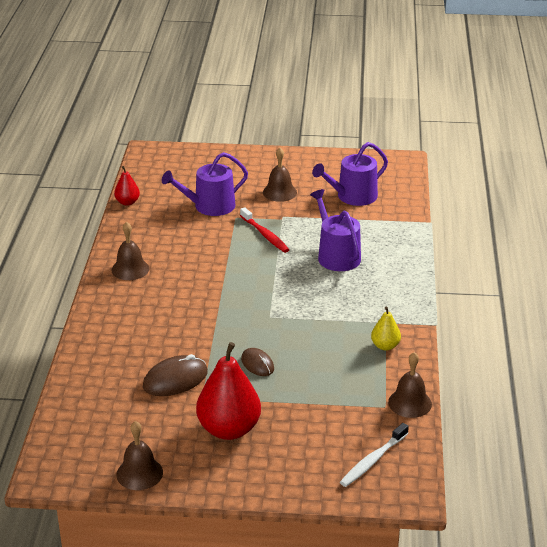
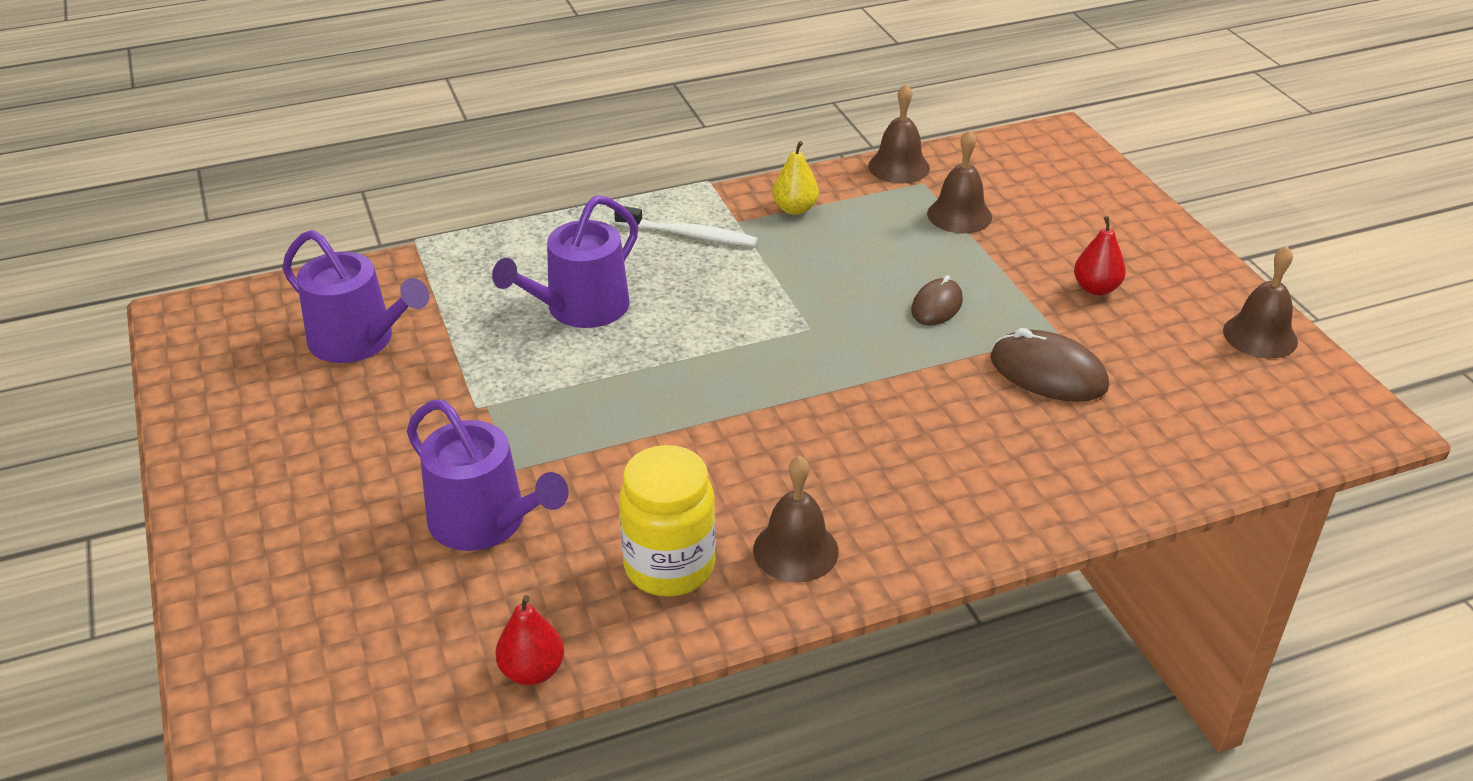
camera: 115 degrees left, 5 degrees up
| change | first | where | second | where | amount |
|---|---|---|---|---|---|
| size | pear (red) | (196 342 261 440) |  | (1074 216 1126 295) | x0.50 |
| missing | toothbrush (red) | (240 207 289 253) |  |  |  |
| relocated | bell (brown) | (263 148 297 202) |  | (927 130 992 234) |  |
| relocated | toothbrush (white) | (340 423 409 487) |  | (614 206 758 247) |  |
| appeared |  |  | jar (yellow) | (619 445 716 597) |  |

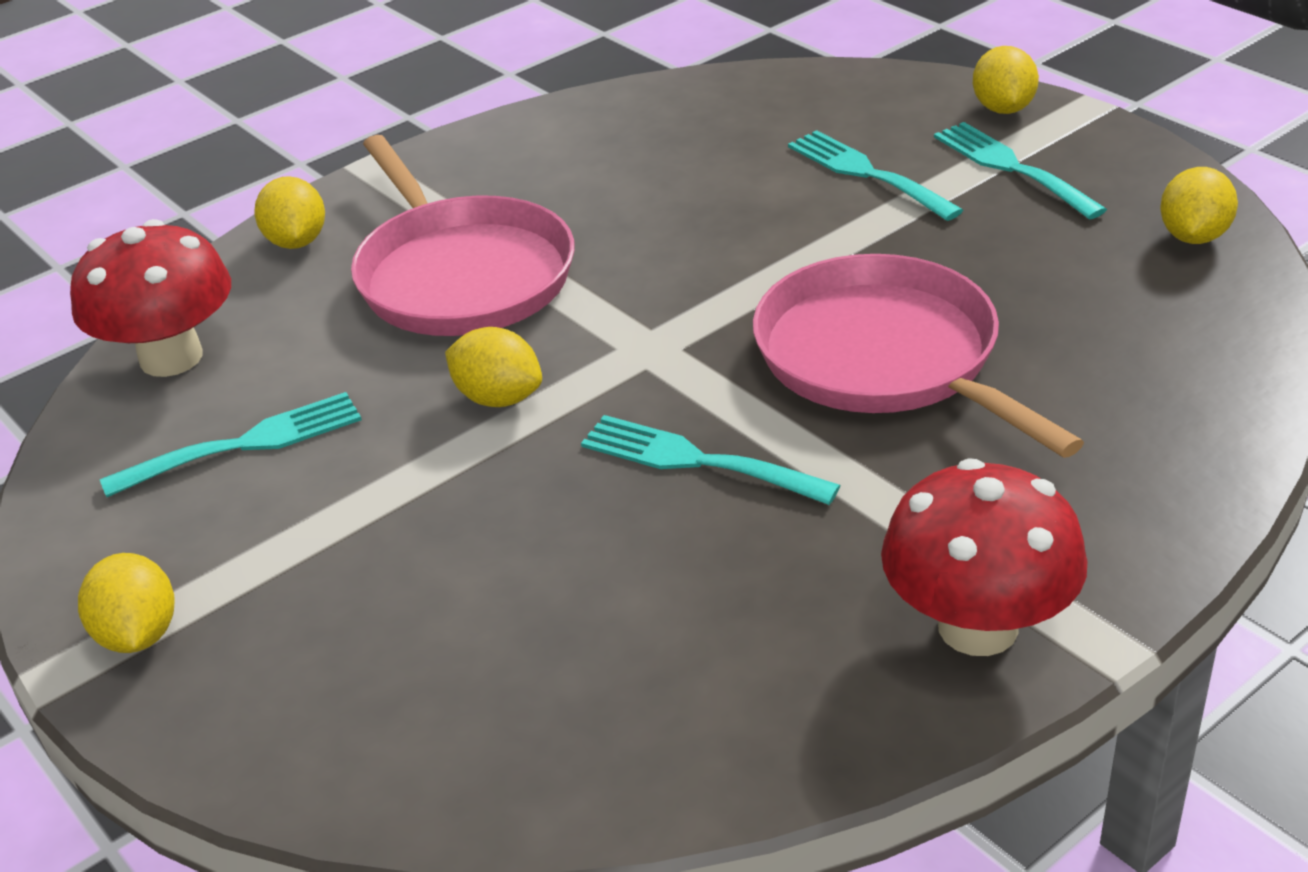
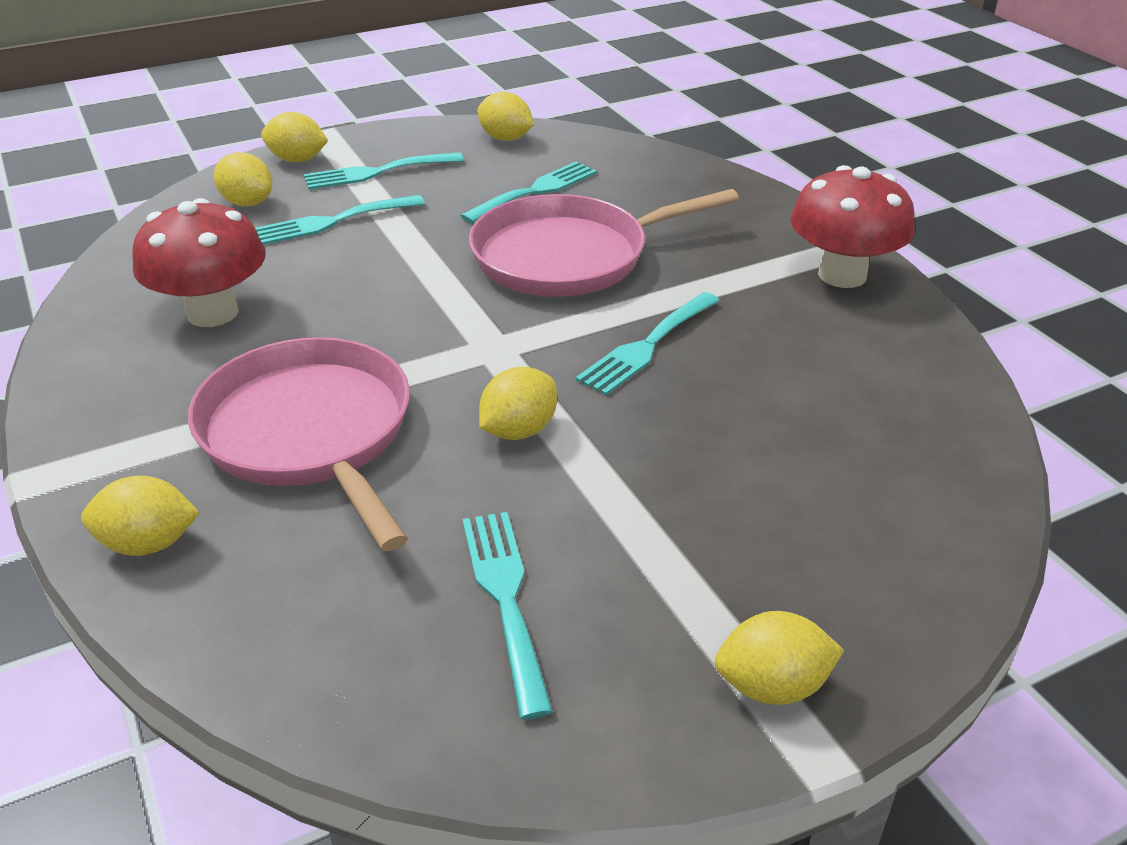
camera: 80 degrees left, 0 degrees up
| change | first | where | second | where | amount |
|---|---|---|---|---|---|
| relocated | mushroom (red) | (70 219 231 377) |  | (132 198 266 327) |  |
| spun | pan (pink) | (351 135 575 336) |  | (188 337 410 551) | 105 degrees counterclockwise |
| appeared |  |  | lemon (yellow) | (214 152 273 206) |  |
| appeared |  |  | fork (turquoise) | (461 162 597 223) |  |

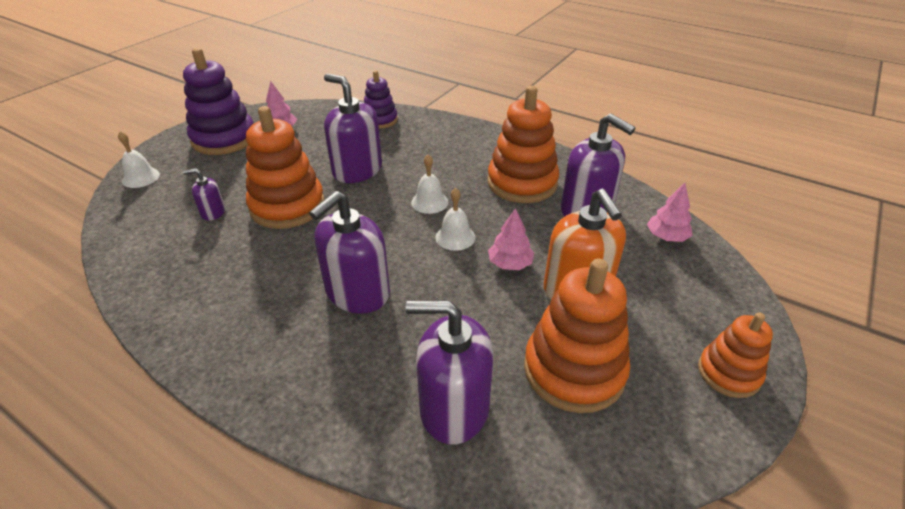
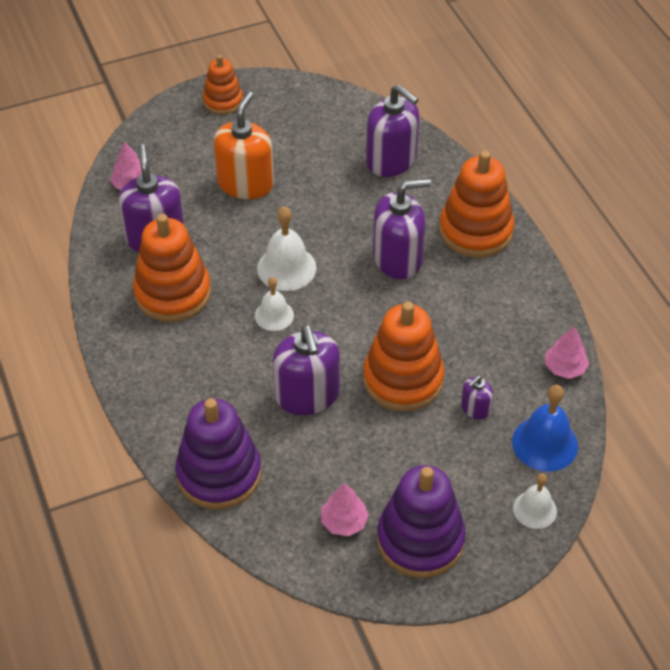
camera: 145 degrees left, 10 degrees up
| change | first | where | second | where | amount |
|---|---|---|---|---|---|
| spun | soap dispenser (purple) | (183 168 225 221) |  | (461 376 493 420) | 105 degrees clockwise |
| size | stacking toy (purple) | (364 71 398 129) |  | (175 398 261 509) | x1.70 |
| size | bell (white) | (435 188 475 251) |  | (257 206 317 291) | x1.56 |
| relocated | tree (pink) | (488 208 534 270) |  | (545 327 589 379) |  |
| relocated | stacking toy (orange) | (524 258 630 413) |  | (439 151 514 257) |  |
| appeared |  |  | bell (blue) | (512 385 578 472) |  |

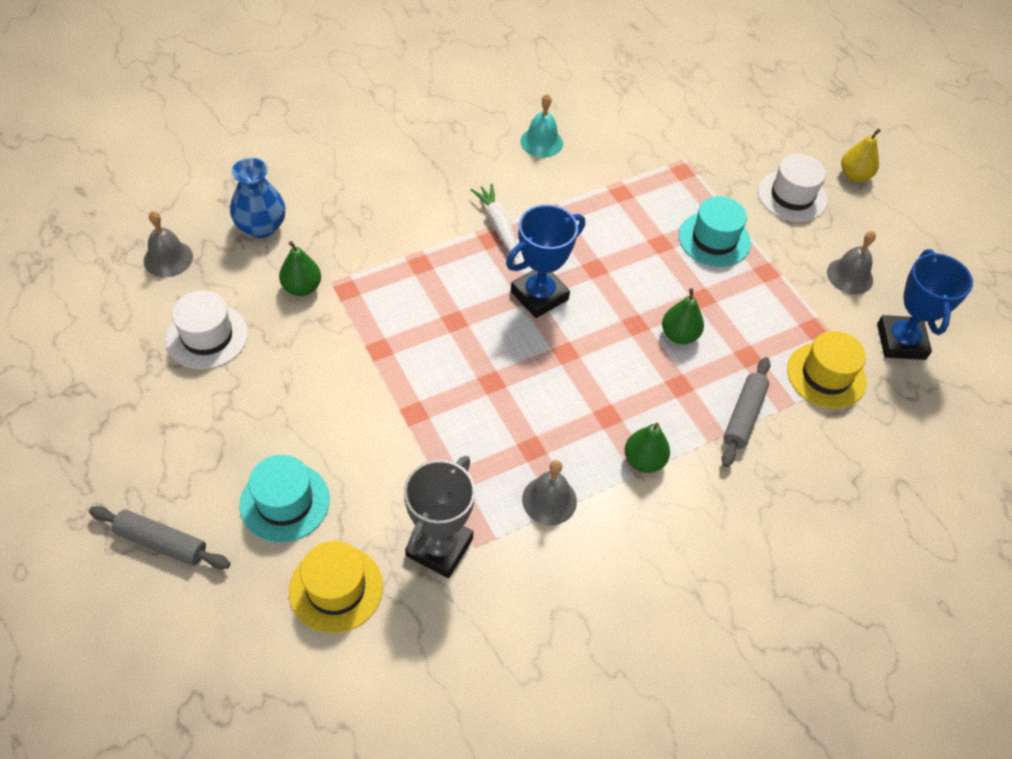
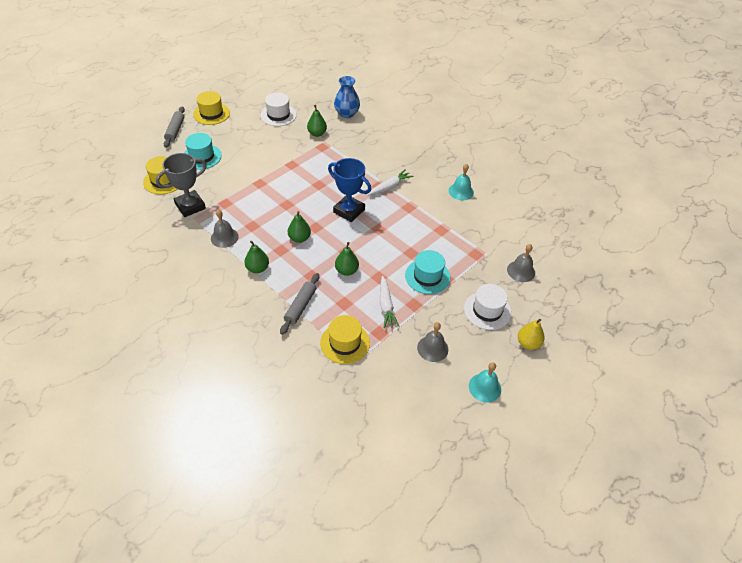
camera: 75 degrees right, 5 degrees down
| change | first | where | second | where | amount |
|---|---|---|---|---|---|
| relocated | bell (grey) | (144 211 193 277) |  | (507 244 535 282) |  |
| spun | trophy (grey) | (404 456 475 578) |  | (156 153 207 217) | 45 degrees counterclockwise |
| spun | rolling pin (grey) | (721 357 771 467) |  | (280 273 319 335) | 75 degrees counterclockwise |
| missing | trophy (blue) | (877 249 973 360) |  |  |  |
| appeared |  |  | hat (yellow) | (193 91 230 125) |  |
| appeared |  |  | pear (green) | (288 211 311 243) |  |
| appeared |  |  | carrot (white) | (380 276 400 328) |  |
| appeared |  |  | bell (turquoise) | (469 362 501 402) |  |

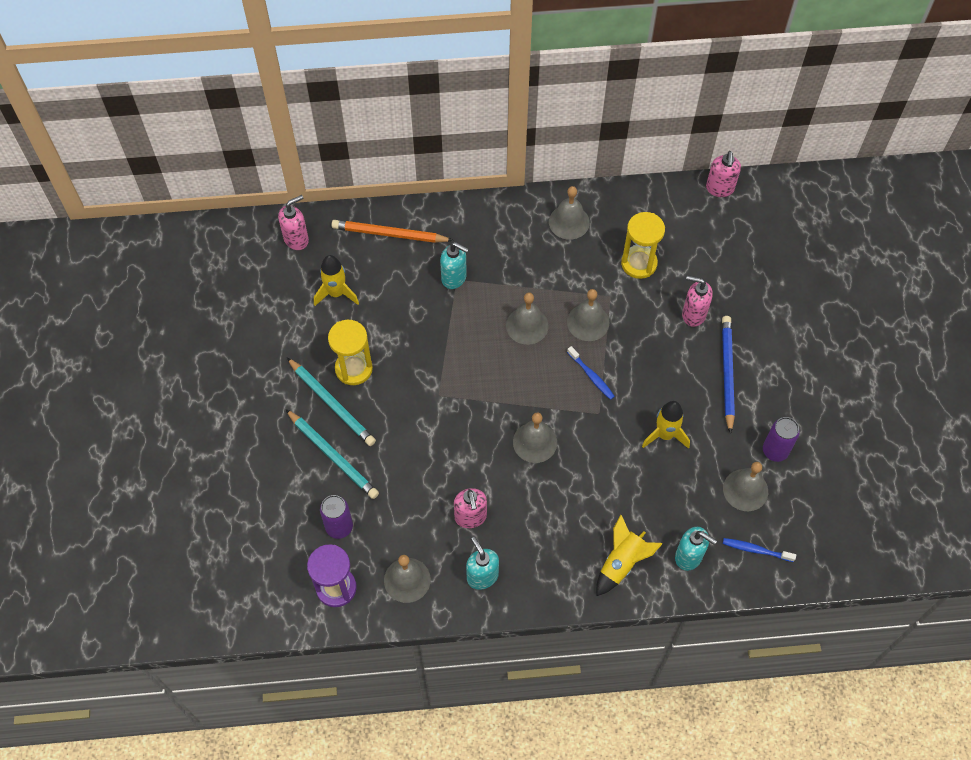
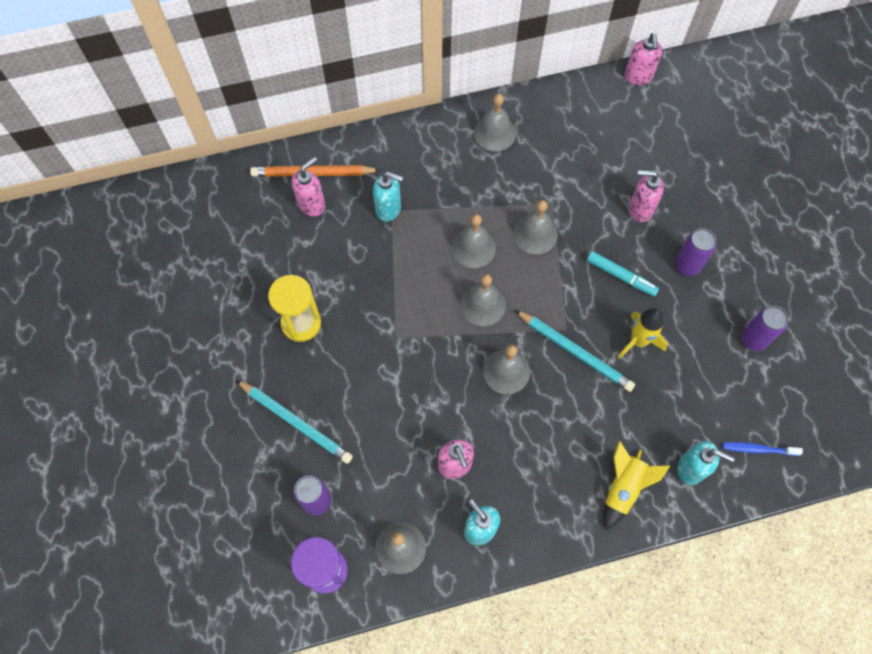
camera: 10 degrees left, 5 degrees up
| change | first | where | second | where | amount |
|---|---|---|---|---|---|
| relocated | soap dispenser (pink) | (278 195 309 250) |  | (291 157 325 216) |  |
| relocated | pencil (turquoise) | (287 358 376 446) |  | (515 310 635 392) |  |
| missing | rocket (yellow) | (314 255 359 306) |  |  |  |
| missing | toothbrush (blue) | (567 346 615 400) |  |  |  |
| missing | hourglass (yellow) | (621 212 665 279) |  |  |  |
| exchanged | pencil (blue) | (722 316 735 434) | can (purple) | (675 228 716 276) |  |
| relocated | bell (grey) | (723 462 768 511) |  | (460 274 506 326) |  |
| appeared |  |  | marker (turquoise) | (587 251 659 297) |  |

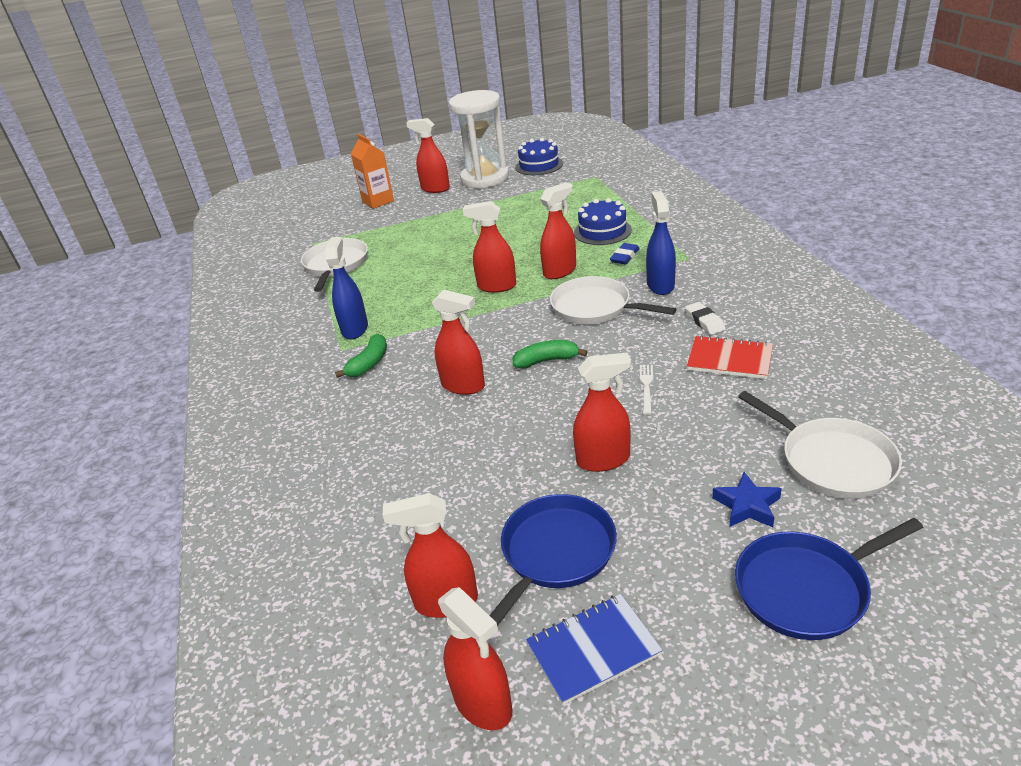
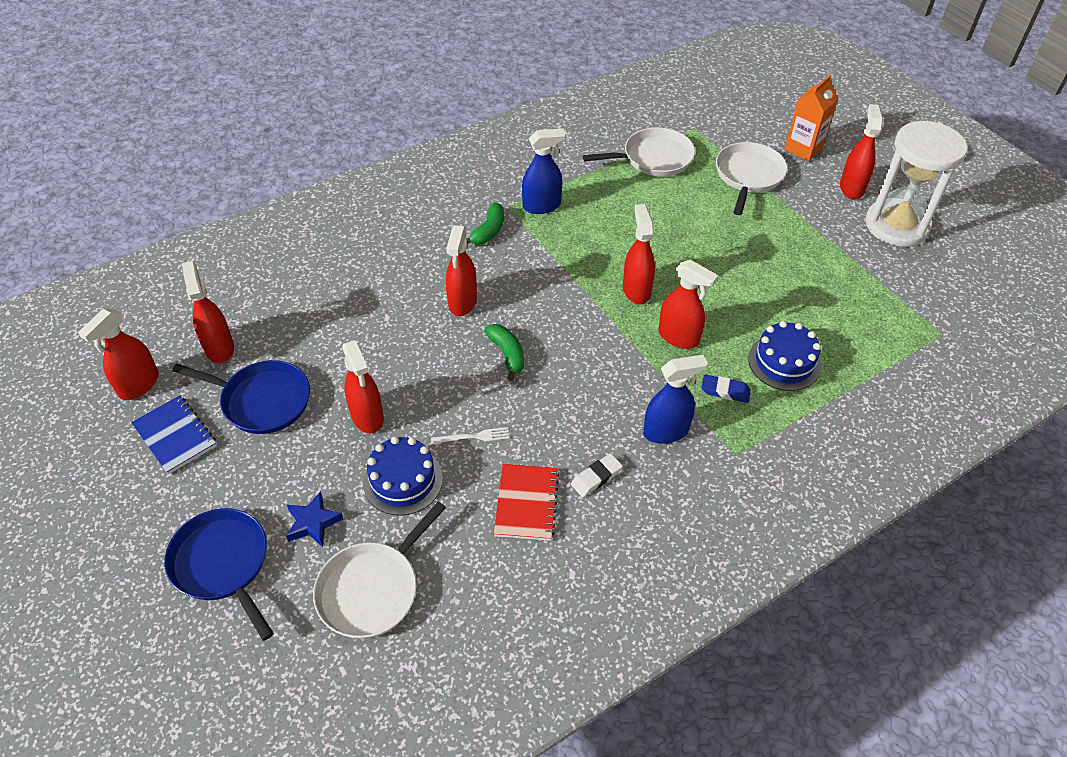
camera: 70 degrees right, 15 degrees up
| change | first | where | second | where | amount |
|---|---|---|---|---|---|
| spun | banana (green) | (335 334 387 378) |  | (466 203 504 245) | 75 degrees counterclockwise |
| relocated | cake (blue) | (515 138 563 175) |  | (363 436 443 516) |  |
| relocated | pan (white) | (550 276 676 324) |  | (716 142 788 215) |  |

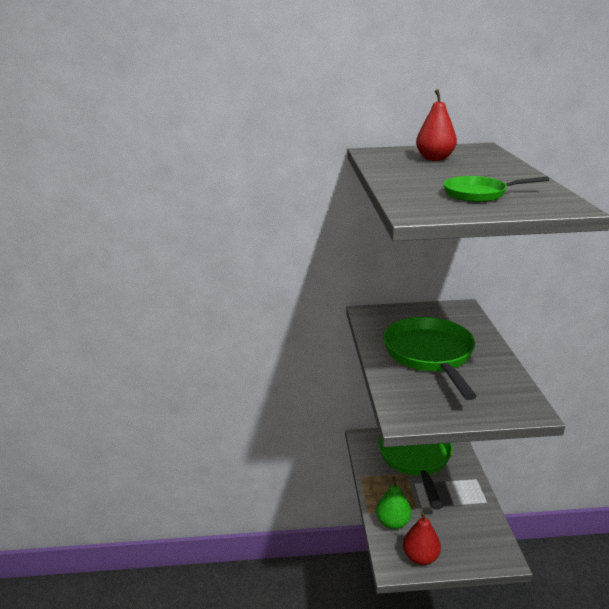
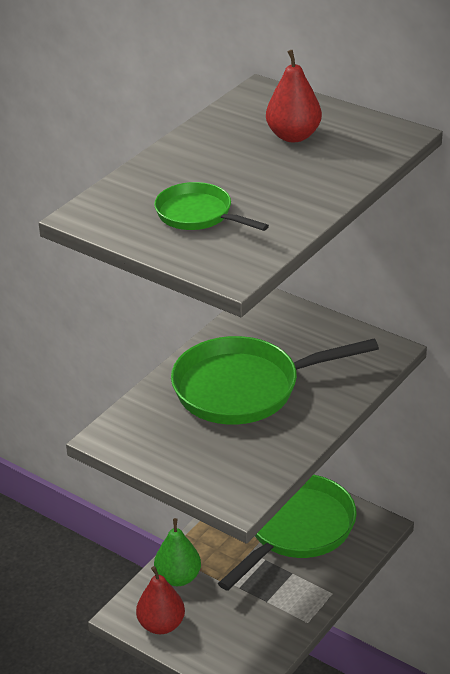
camera: 40 degrees right, 10 degrees up
| change | first | where | second | where | amount |
|---|---|---|---|---|---|
| spun | pan (green) | (384 317 477 400) |  | (171 336 379 425) | 135 degrees counterclockwise |

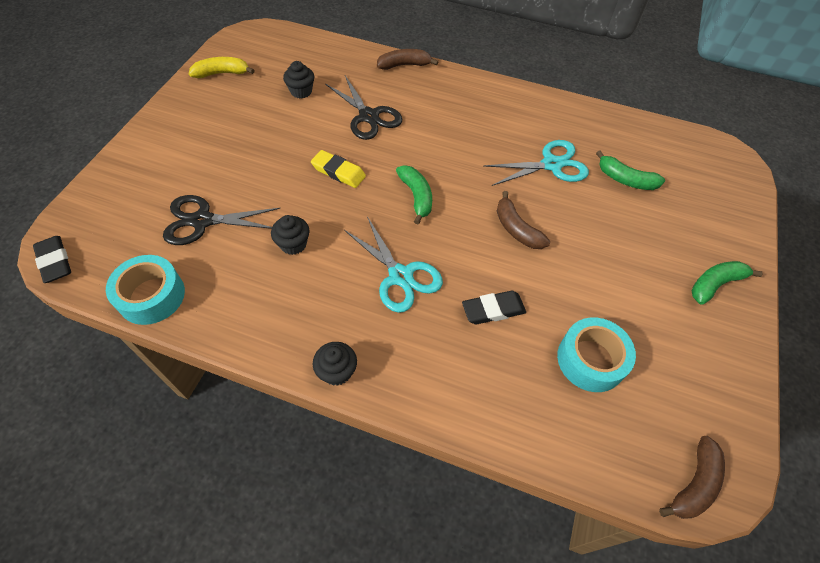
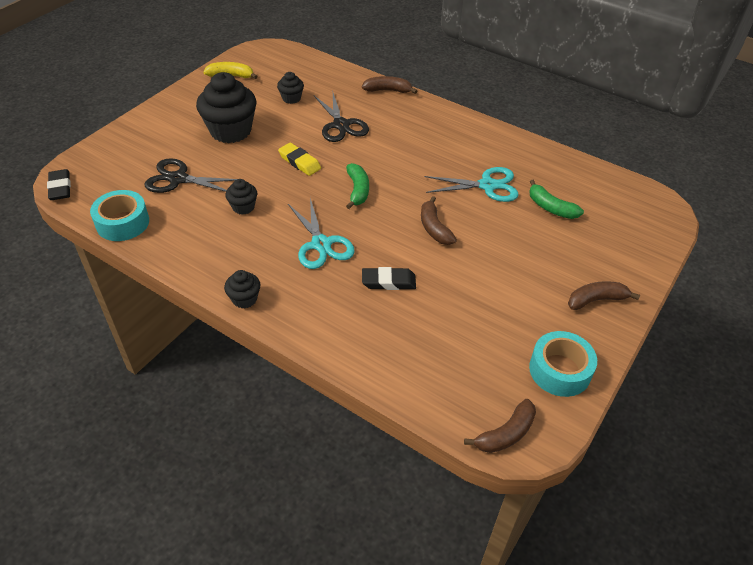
camera: 15 degrees right, 10 degrees down
| change | first | where | second | where | amount |
|---|---|---|---|---|---|
| relocated | tape (turquoise) | (557 317 636 392) |  | (529 331 597 397) |  |
| colour | banana (green) | (691 261 763 305) | banana (brown) | (568 281 640 310) |  |
| appeared |  |  | cupcake (black) | (196 72 257 143) |  |

